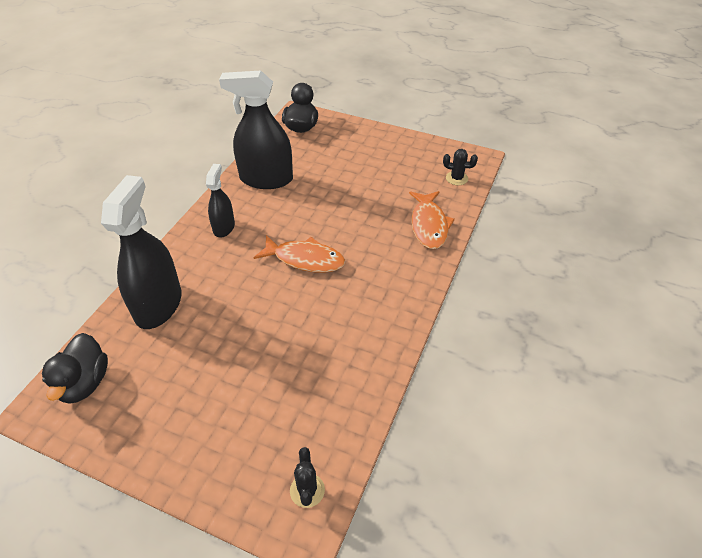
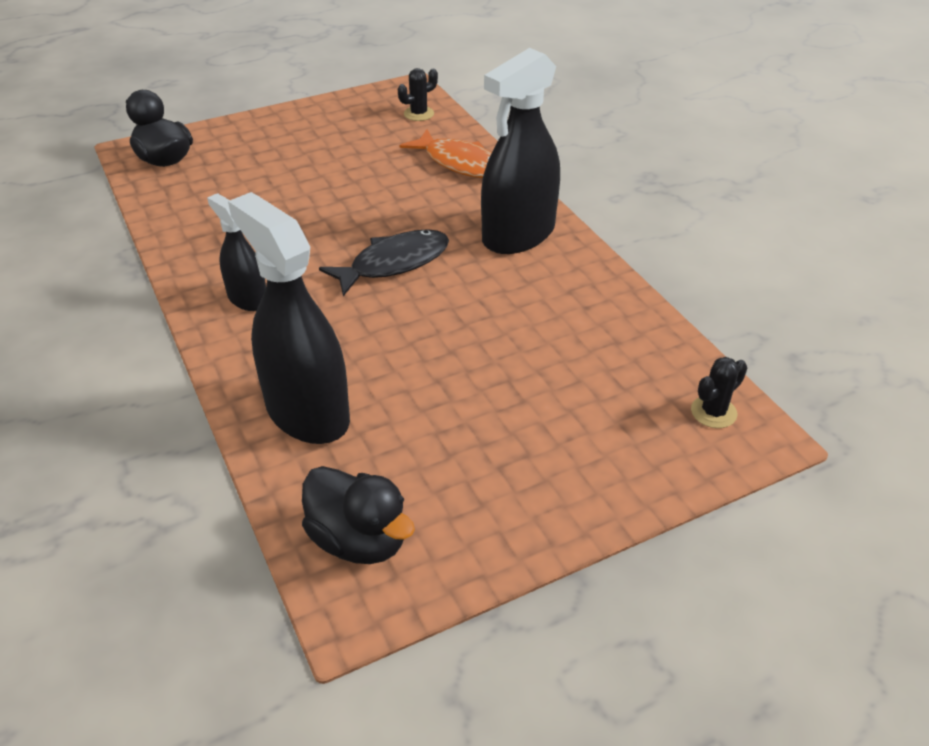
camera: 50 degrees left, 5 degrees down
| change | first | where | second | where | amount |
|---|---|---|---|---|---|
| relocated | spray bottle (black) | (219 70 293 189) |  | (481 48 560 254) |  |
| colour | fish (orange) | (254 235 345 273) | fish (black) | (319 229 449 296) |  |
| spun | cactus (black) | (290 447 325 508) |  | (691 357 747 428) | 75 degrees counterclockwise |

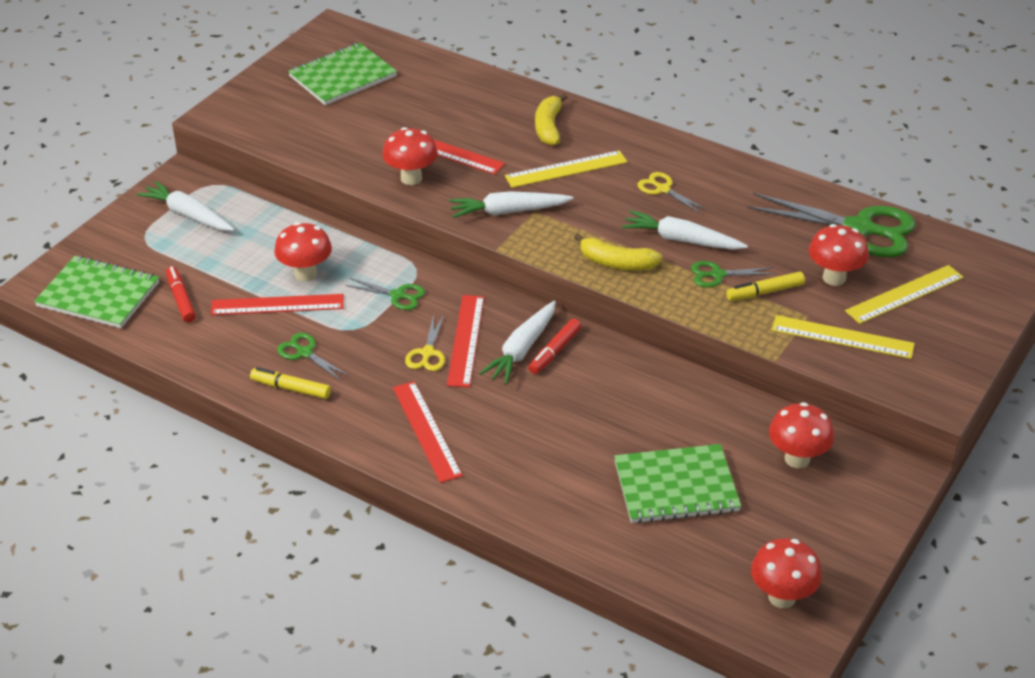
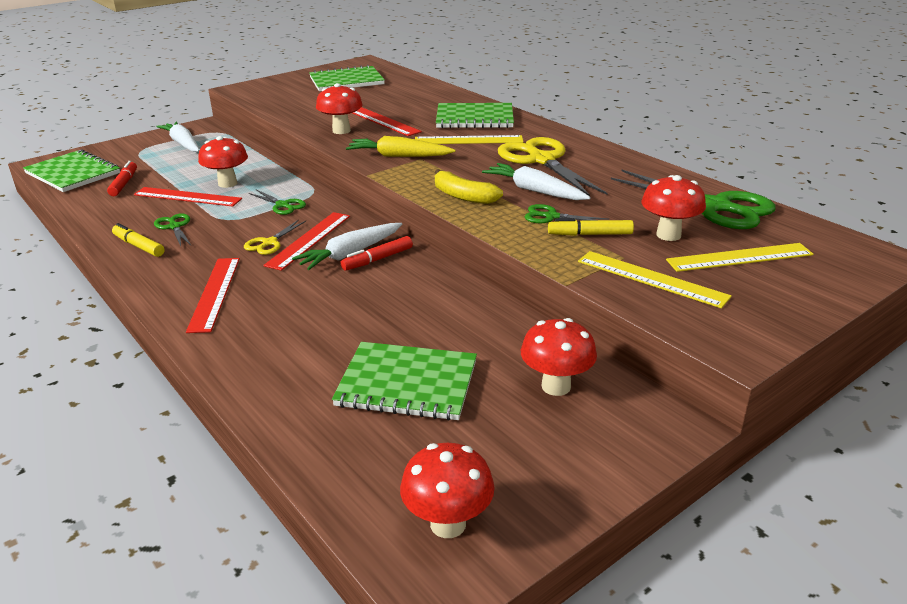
camera: 20 degrees right, 10 degrees down
| change | first | where | second | where | amount |
|---|---|---|---|---|---|
| colour | carrot (white) | (449 191 574 218) | carrot (yellow) | (346 136 456 157) |  |
| exchanged | banana (yellow) | (535 93 567 146) | notebook (green) | (436 103 514 128) |  |
| size | scissors (yellow) | (638 172 707 213) |  | (498 137 608 196) | x2.06 |

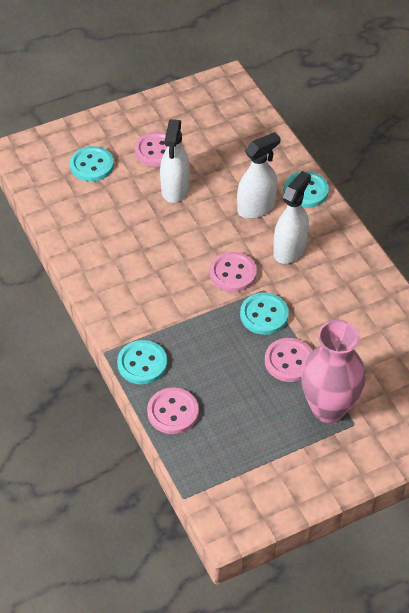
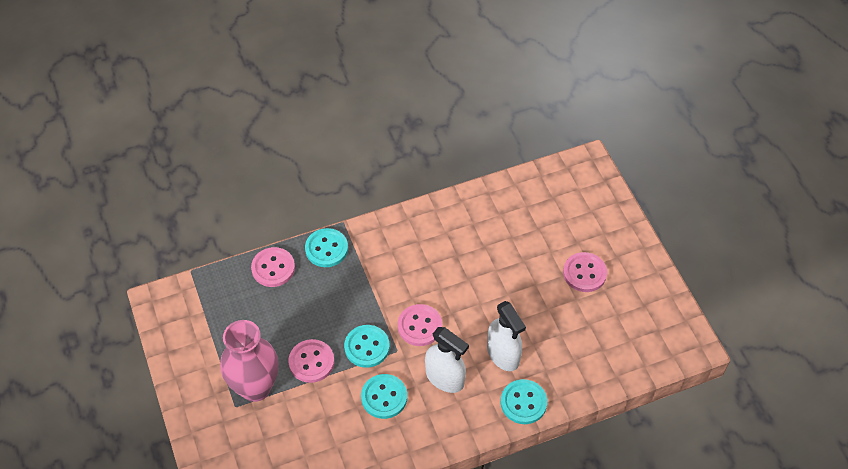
camera: 95 degrees right, 5 degrees up
| change | first | where | second | where | amount |
|---|---|---|---|---|---|
| relocated | button (turquoise) | (70 146 114 182) |  | (361 374 407 419) |  |
| missing | spray bottle (white) | (160 119 190 203) |  |  |  |

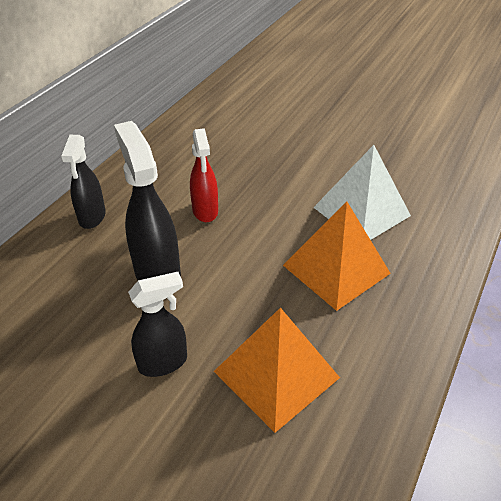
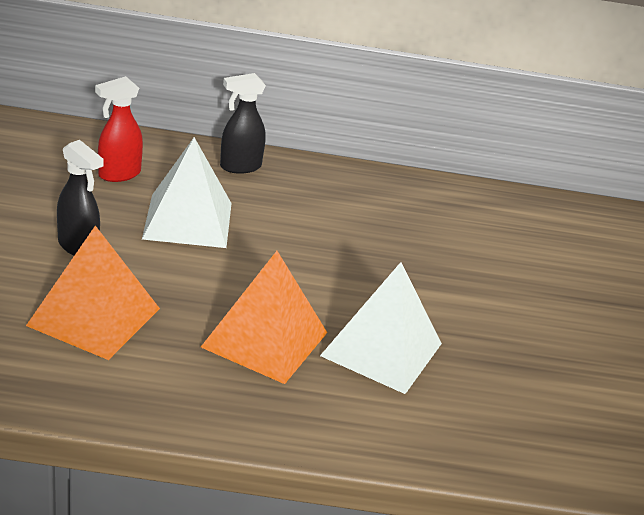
camera: 60 degrees right, 10 degrees down
| change | first | where | second | where | amount |
|---|---|---|---|---|---|
| exchanged | spray bottle (black) | (114 121 181 280) | pyramid (white) | (142 137 232 248) |  |
| relocated | spray bottle (red) | (190 128 218 222) |  | (95 76 143 182) |  |

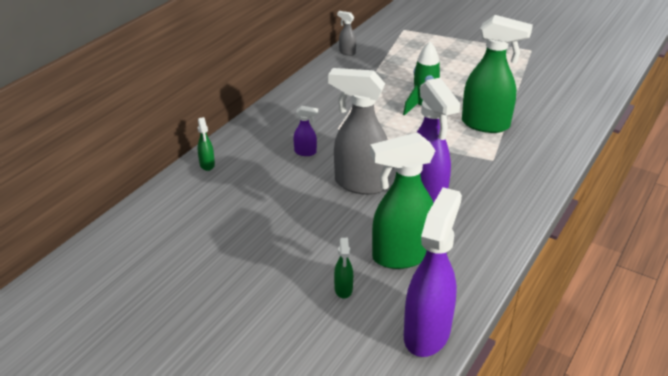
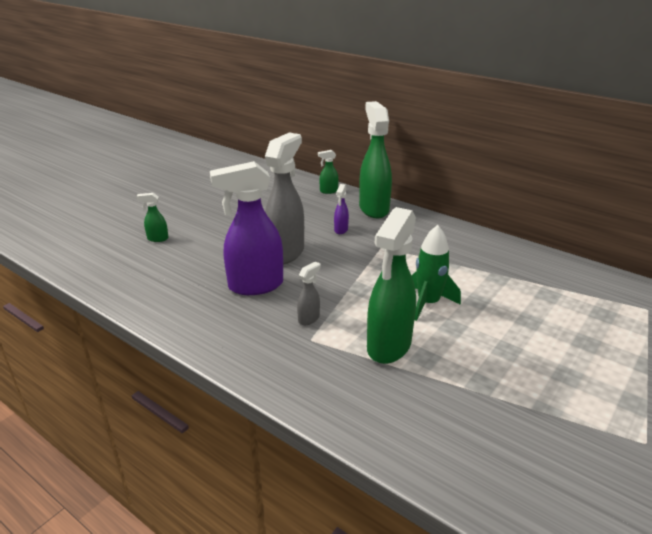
camera: 95 degrees right, 5 degrees down
| change | first | where | second | where | amount |
|---|---|---|---|---|---|
| relocated | spray bottle (grey) | (337 11 356 56) |  | (297 261 321 325) |  |
| relocated | spray bottle (green) | (370 132 435 269) |  | (359 101 392 218) |  |
| missing | spray bottle (purple) | (404 187 462 357) |  |  |  |

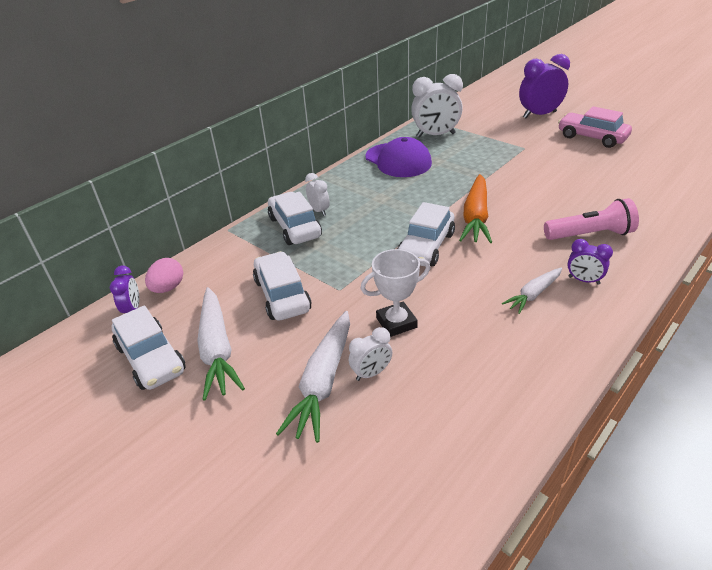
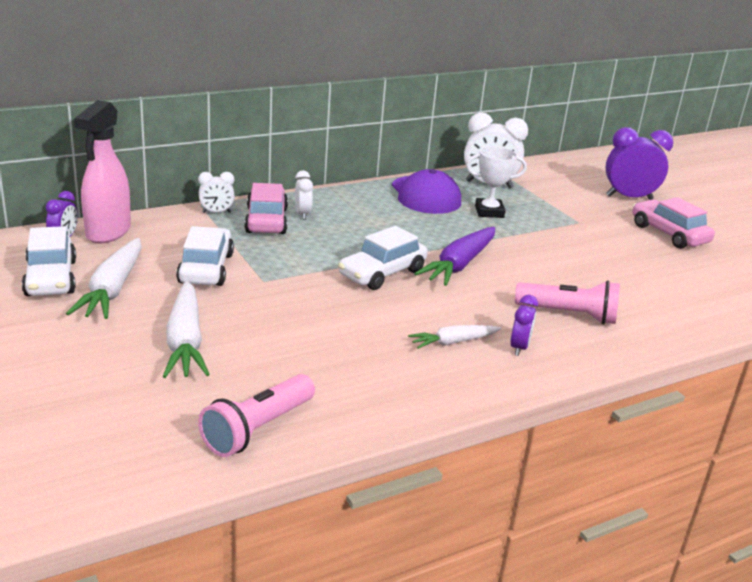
camera: 15 degrees right, 10 degrees down
| change | first | where | second | where | amount |
|---|---|---|---|---|---|
| exchanged | egg (pink) | (145 258 183 293) | spray bottle (pink) | (74 100 131 243) |  |
| colour | car (white) | (268 192 322 245) | car (pink) | (244 183 288 234) |  |
| spun | carrot (white) | (276 311 350 443) |  | (163 281 210 378) | 45 degrees counterclockwise |
| relocated | clock (white) | (349 327 392 381) |  | (198 172 235 213) |  |
| relocated | trophy (white) | (361 249 430 337) |  | (466 146 527 218) |  |
| colour | carrot (orange) | (459 174 492 243) | carrot (purple) | (414 227 495 286) |  |
| spun | clock (purple) | (567 239 613 285) |  | (510 295 538 356) | 120 degrees counterclockwise |
| appeared |  |  | flashlight (pink) | (198 374 315 457) |  |

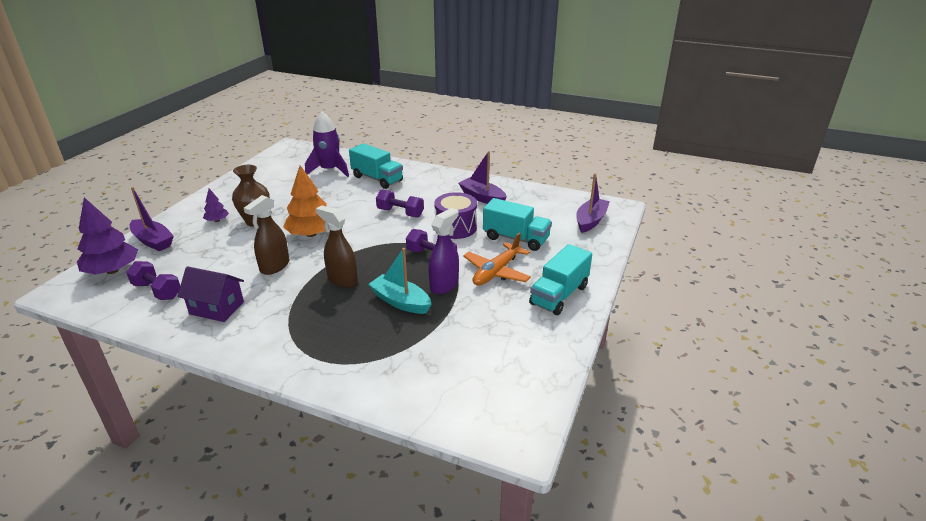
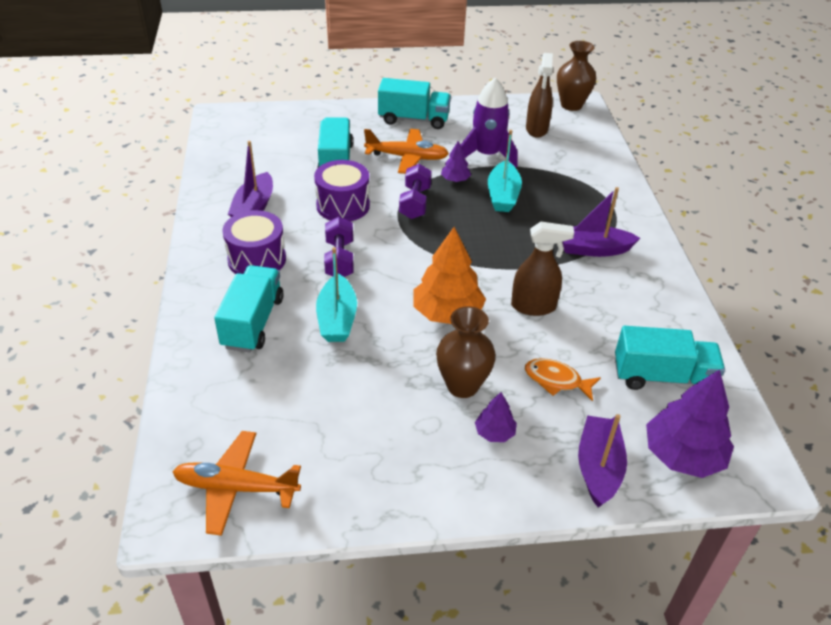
camera: 120 degrees left, 10 degrees up
| change | first | where | second | where | amount |
|---|---|---|---|---|---|
| exchanged | dumbbell (purple) | (126 261 180 300) | truck (turquoise) | (615 326 725 390) |  |
| missing | house (purple) | (177 266 244 322) |  |  |  |
| relocated | rocket (purple) | (305 112 349 177) |  | (461 78 518 167) |  |
| relocated | spray bottle (brown) | (316 205 358 288) |  | (526 53 553 138) |  |
| exchanged | spray bottle (purple) | (428 208 459 294) | tree (purple) | (441 141 471 182) |  |
| relocated | boat (purple) | (576 173 610 233) |  | (562 187 640 257) |  |
| appeared |  |  | plane (orange) | (172 431 301 536) |  |
| appeared |  |  | drum (purple) | (222 210 286 274) |  |
| appeared |  |  | boat (turquoise) | (316 247 357 342) |  |
| appeared |  |  | fish (orange) | (525 358 601 401) |  |
| appeared |  |  | vase (brown) | (557 41 596 111) |  |

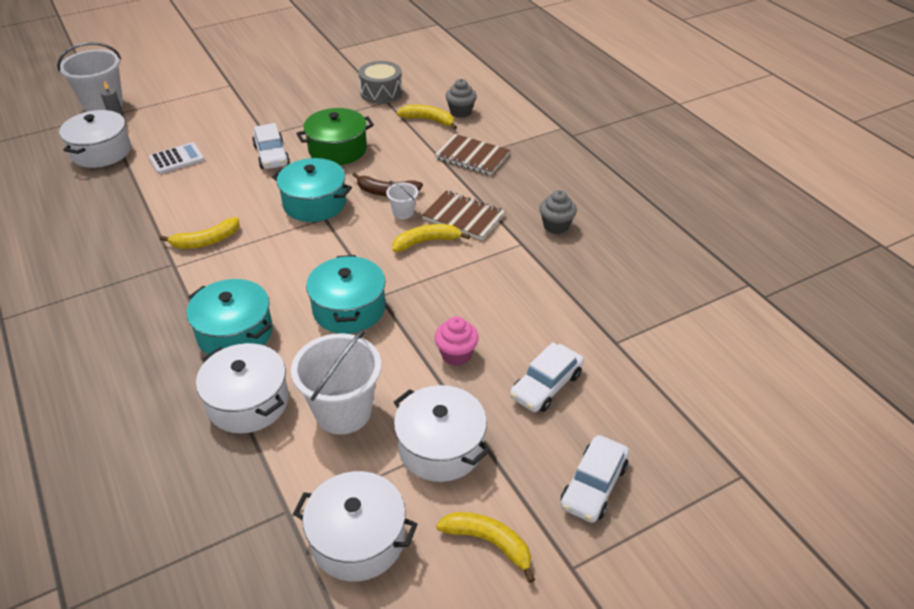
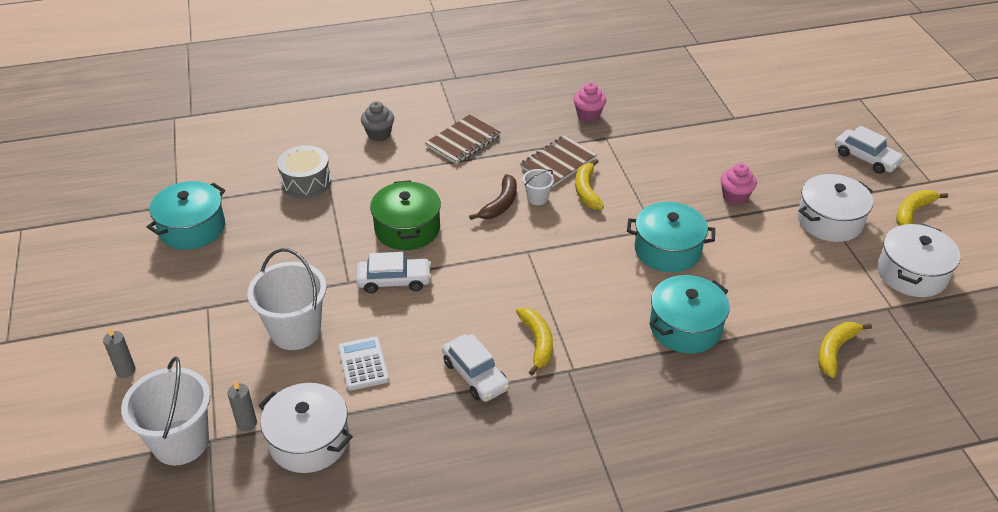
camera: 75 degrees left, 0 degrees up
| change | first | where | second | where | amount |
|---|---|---|---|---|---|
| missing | pot (white) | (196 343 289 433) |  |  |  |
| relocated | pot (turquoise) | (272 158 352 222) |  | (147 181 225 250) |  |
| relocated | bucket (white) | (291 328 381 435) |  | (247 248 327 350) |  |
| relocated | banana (yellow) | (396 105 457 130) |  | (818 322 872 378) |  |
| relocated | car (white) | (510 342 584 412) |  | (442 334 510 402) |  |
| colour | cupcake (grey) | (539 190 577 234) | cupcake (pink) | (573 83 606 122) |  |
| appeared |  |  | candle (grey) | (103 328 136 378) |  |

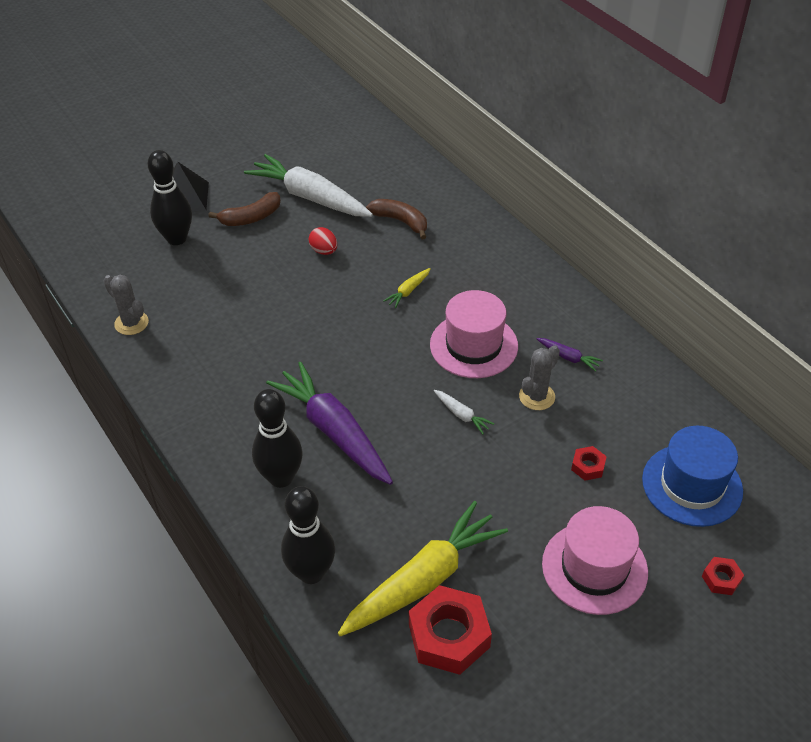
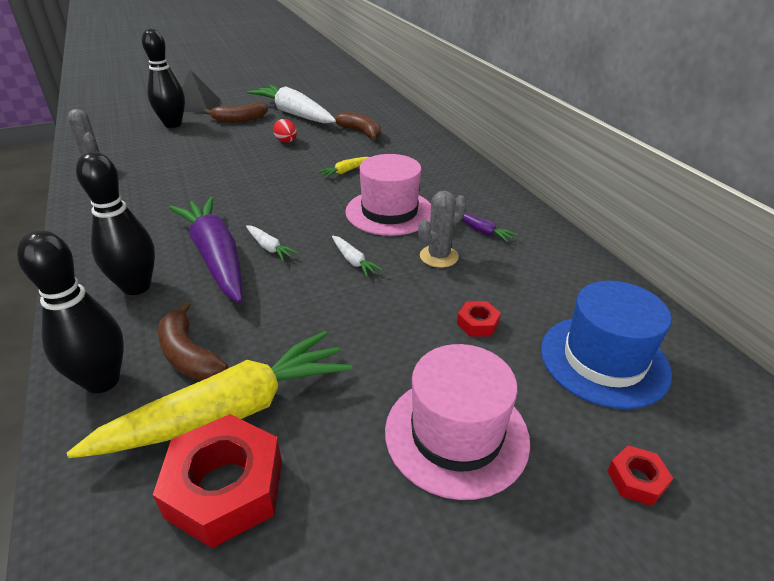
camera: 10 degrees right, 10 degrees down
| change | first | where | second | where | amount |
|---|---|---|---|---|---|
| appeared |  |  | banana (brown) | (158 301 228 381) |  |
| appeared |  |  | carrot (white) | (246 225 298 261) |  |

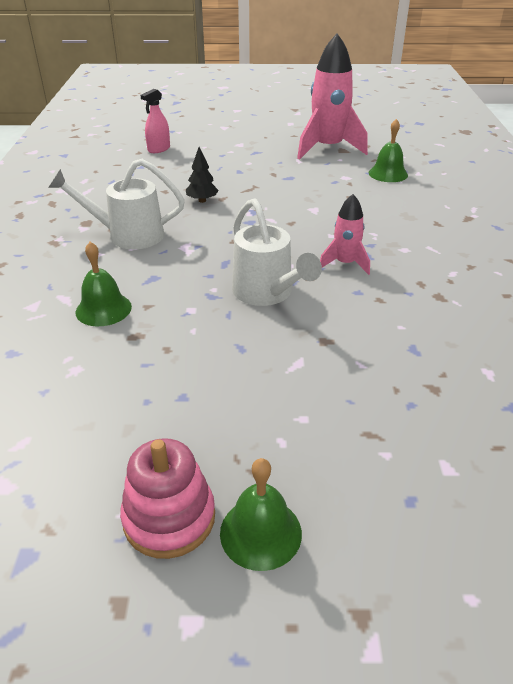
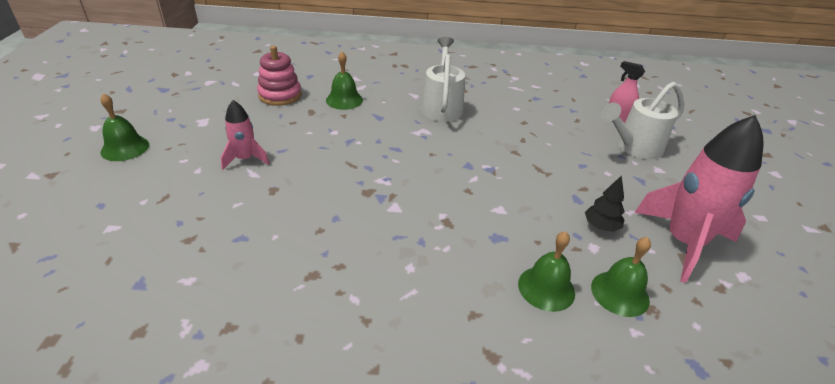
camera: 90 degrees right, 0 degrees up
| change | first | where | second | where | amount |
|---|---|---|---|---|---|
| relocated | stacking toy (pink) | (120 438 215 559) |  | (257 46 301 106) |  |
| relocated | tree (black) | (186 147 218 203) |  | (585 175 625 232) |  |
| relocated | watering can (white) | (232 198 322 306) |  | (601 82 684 159) |  |
| relocated | rocket (pink) | (320 194 370 275) |  | (221 100 270 170) |  |
| appeared |  |  | bell (green) | (518 231 575 312) |  |

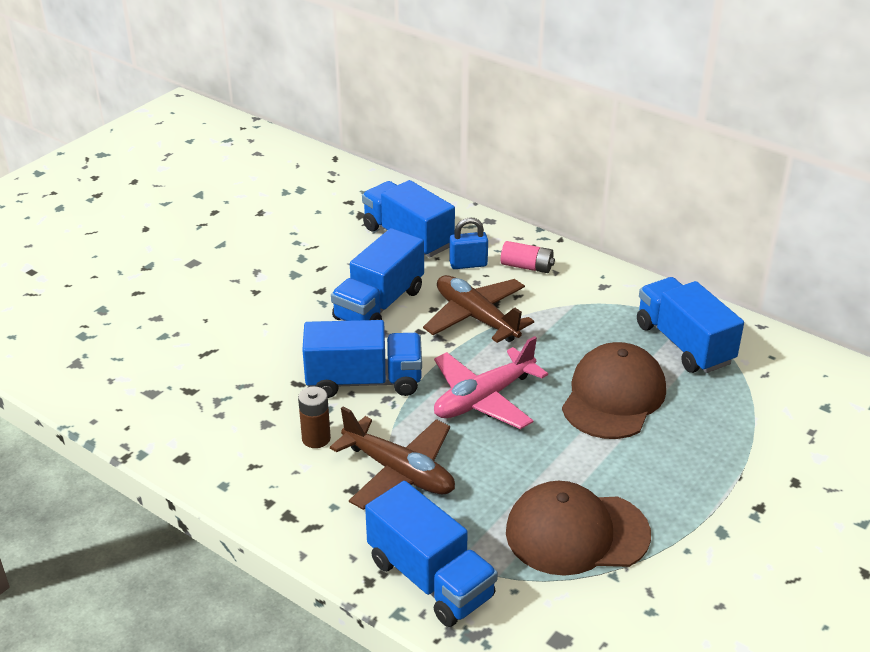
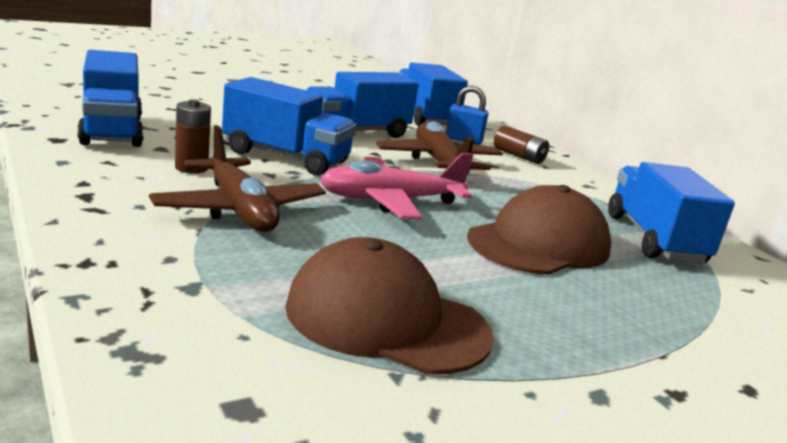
camera: 20 degrees right, 15 degrees down
| change | first | where | second | where | amount |
|---|---|---|---|---|---|
| relocated | truck (blue) | (365 481 498 627) |  | (77 50 144 147) |  |
| colour | battery (pink) | (501 241 555 273) | battery (brown) | (494 125 549 164) |  |

